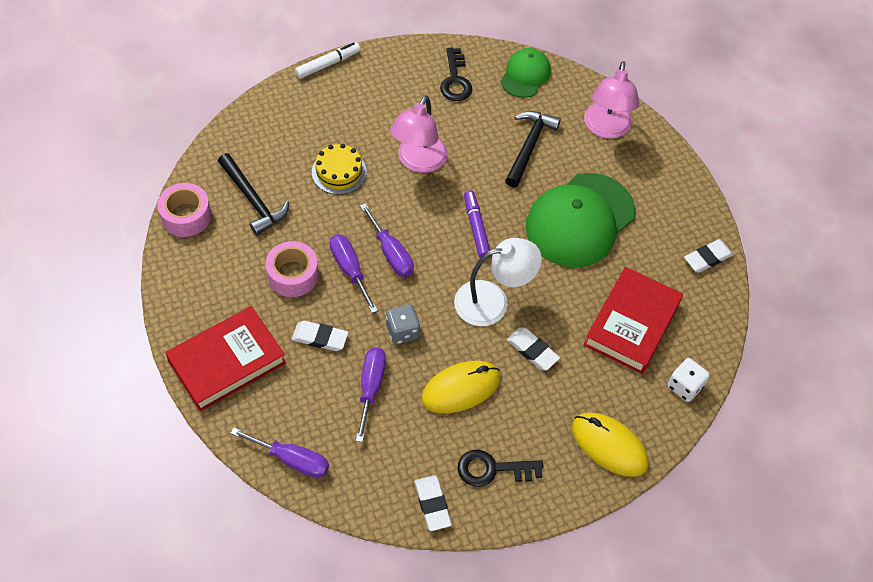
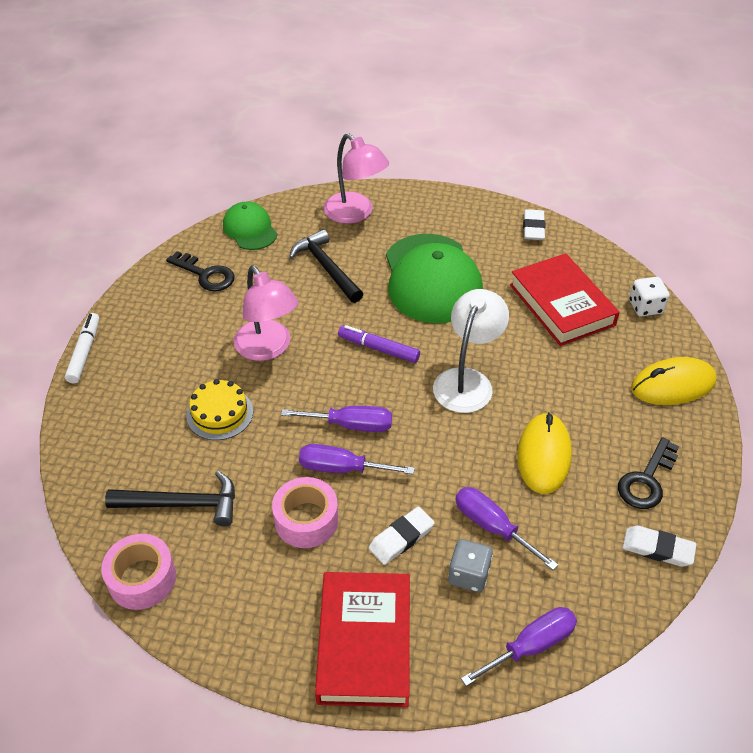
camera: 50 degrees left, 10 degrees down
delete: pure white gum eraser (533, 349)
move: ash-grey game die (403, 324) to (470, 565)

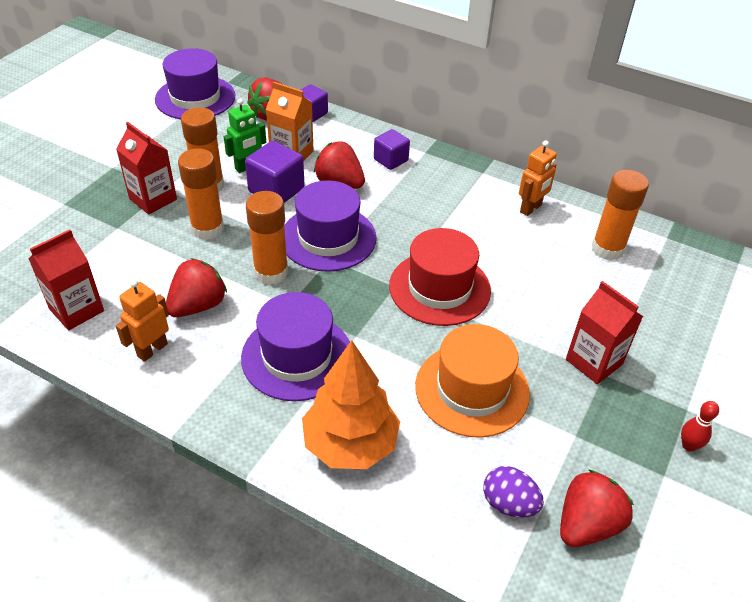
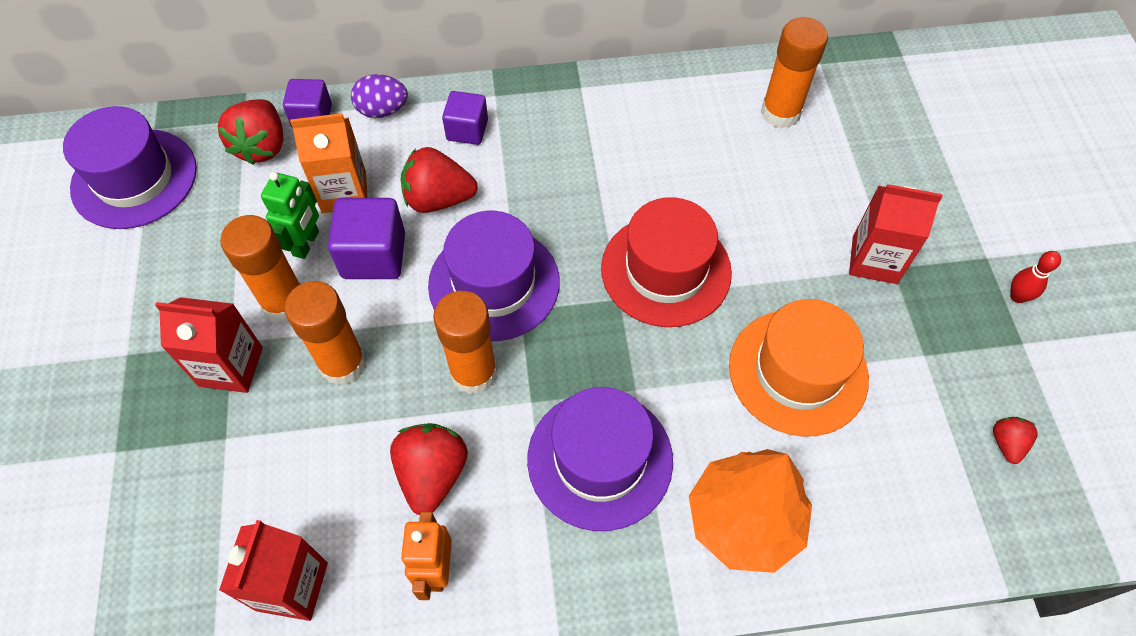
camera: 35 degrees left, 15 degrees up
delete: orange toy robot (538, 178)
move: royal purple egg shape (513, 492) to (379, 96)
resize: red berry (597, 508) = (1015, 440) x0.54

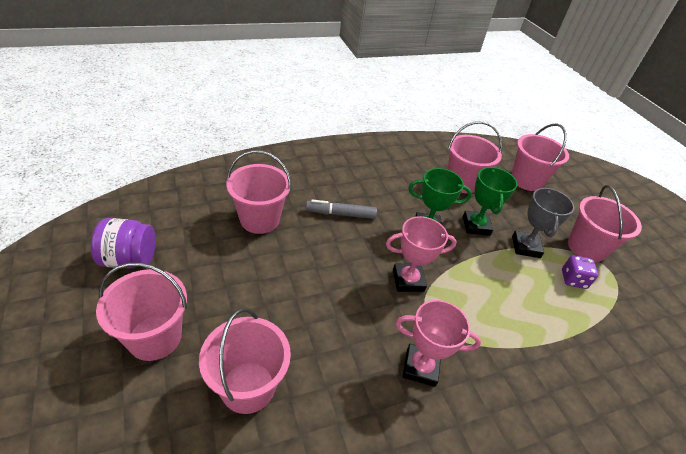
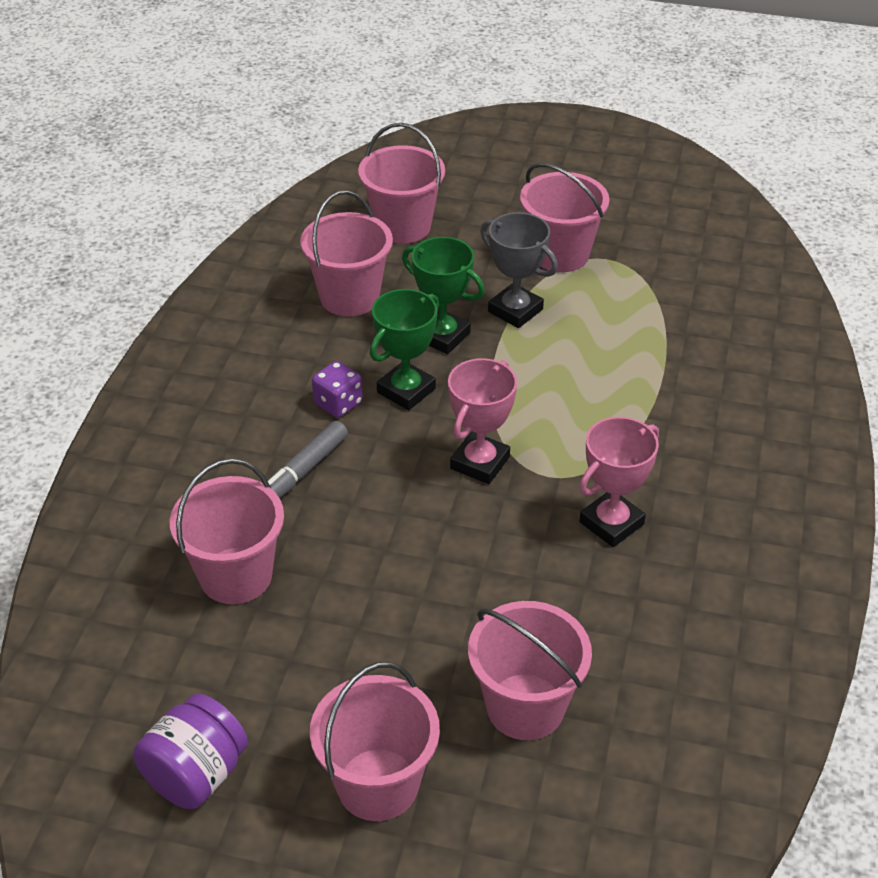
camera: 50 degrees left, 0 degrees up
move: royal purple game die (580, 272) to (337, 389)

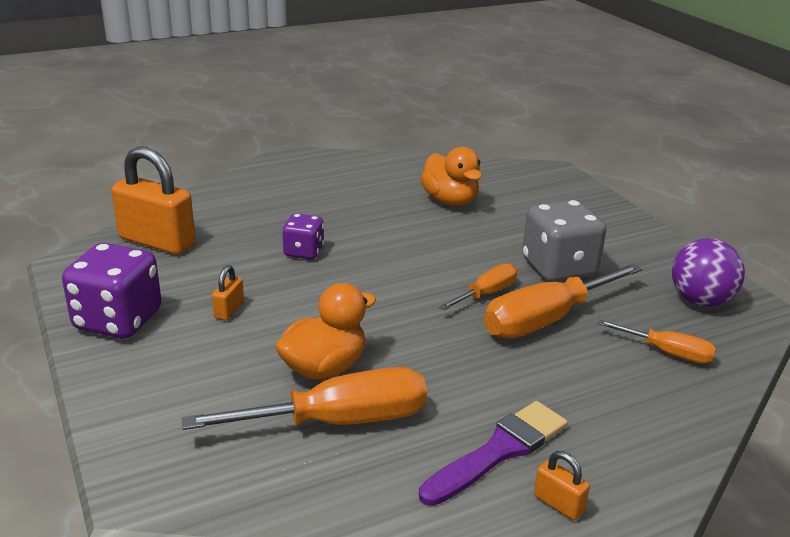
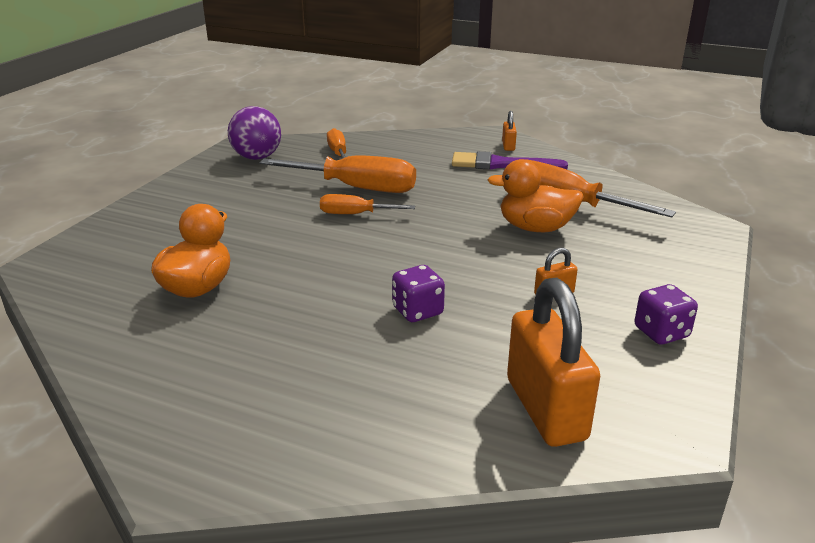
camera: 130 degrees left, 0 degrees up
delete: ash-grey game die (564, 241)
resize: royal purple game die (111, 291) = (666, 314) x0.57

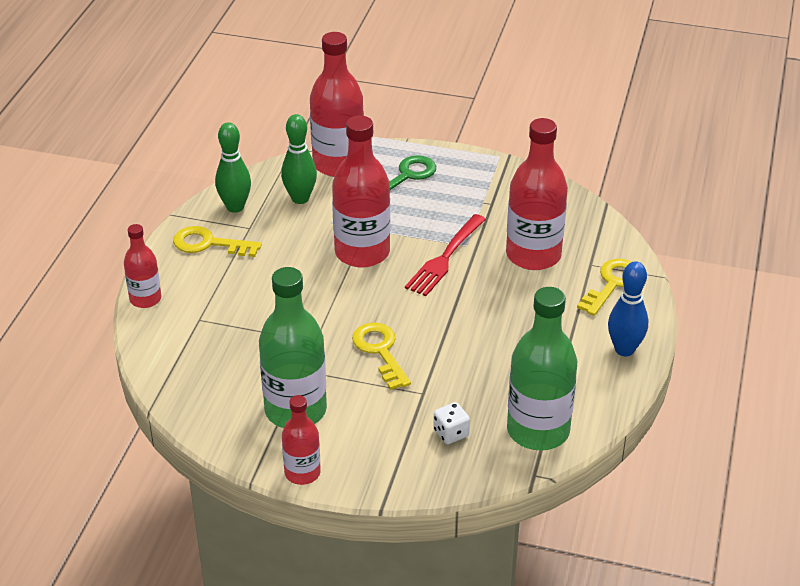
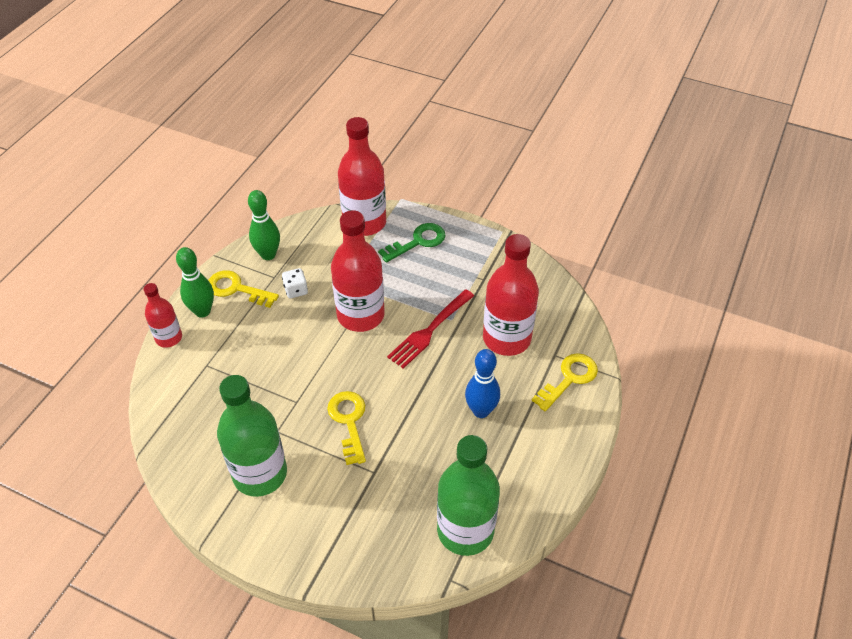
camera: 10 degrees right, 10 degrees up
delete: red drink bottle (301, 440)
move: leaf-green skittle (299, 159) to (195, 282); pure white game die (451, 423) to (295, 283); blue skittle (628, 308) to (482, 383)

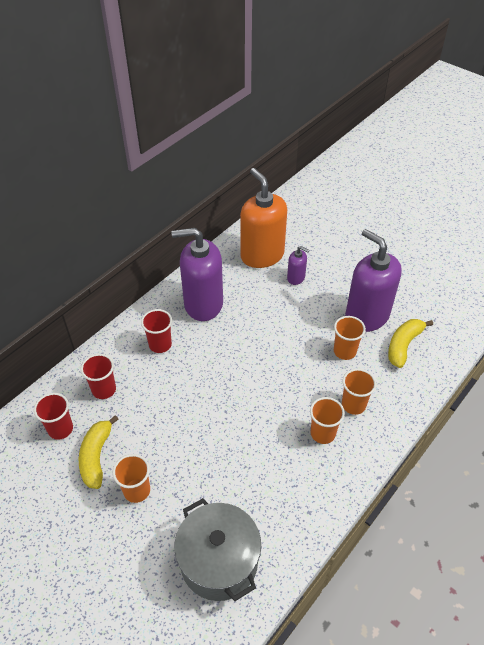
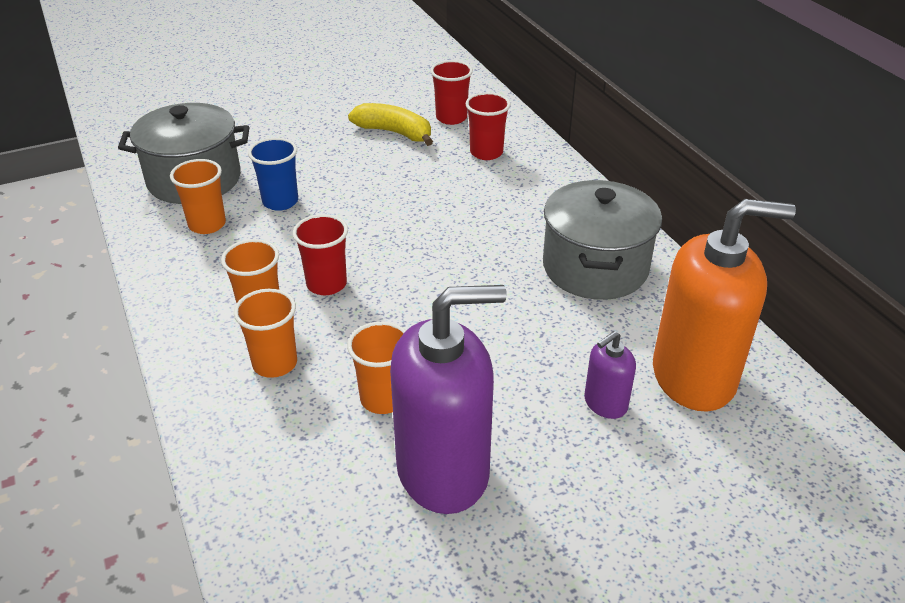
camera: 115 degrees right, 10 degrees down
delete: yellow banana fruit (410, 343)
insert: blue beaker (273, 174)
move: orange beaker (131, 478) to (198, 196); red beaker (156, 331) to (320, 254)
replace: royal purple soap pump (197, 274) to ash-grey cooking pot (602, 240)

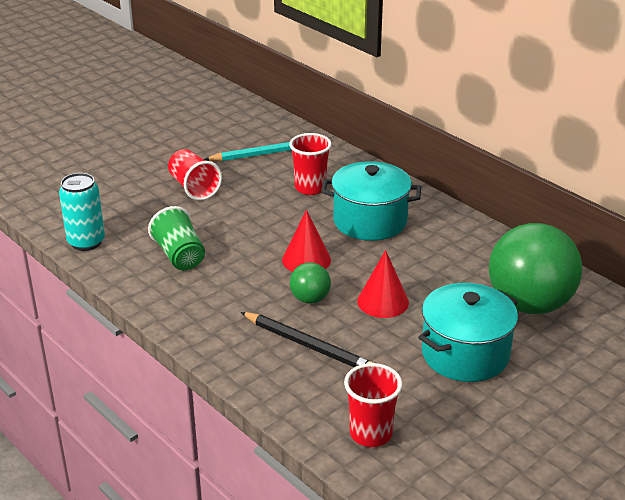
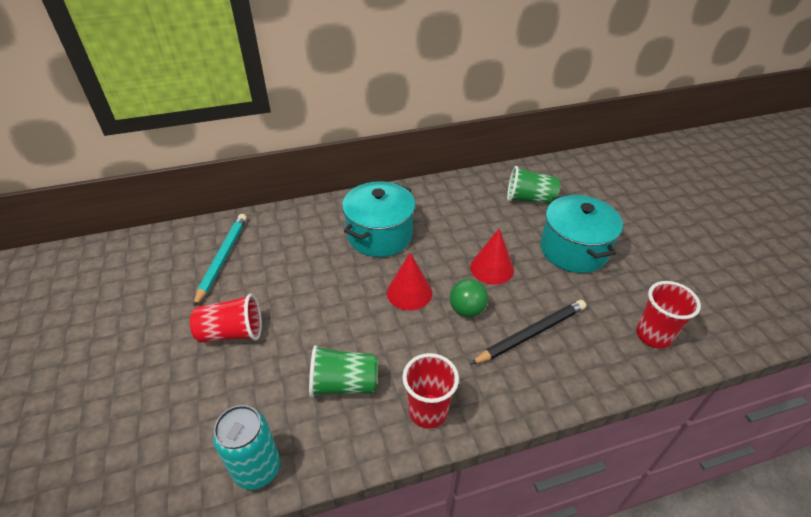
camera: 65 degrees left, 10 degrees up
move: red beaker (310, 164) to (430, 391)
replace: leaf-green ball (535, 268) to leaf-green beaker (533, 185)

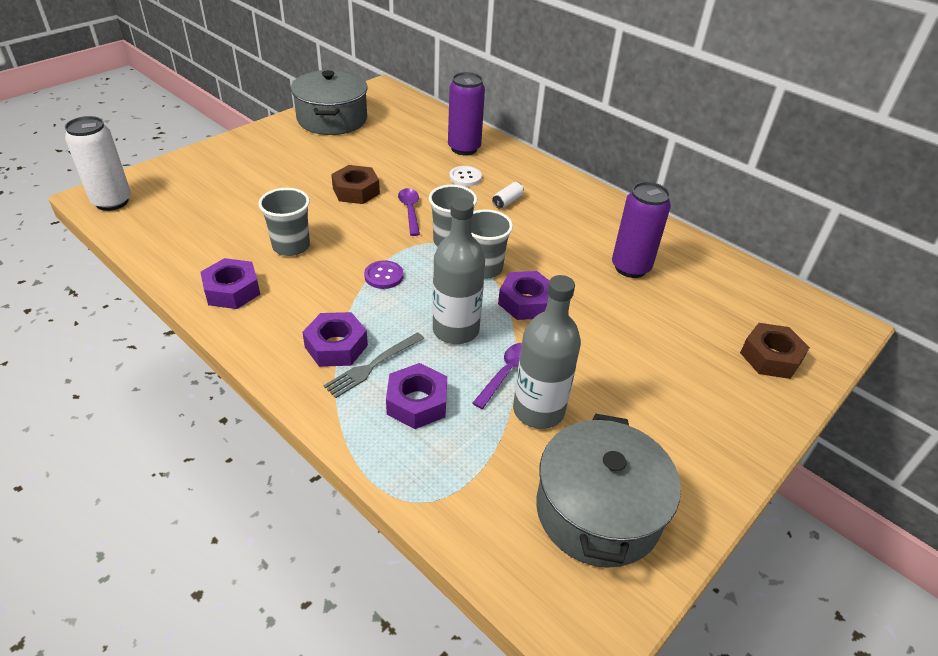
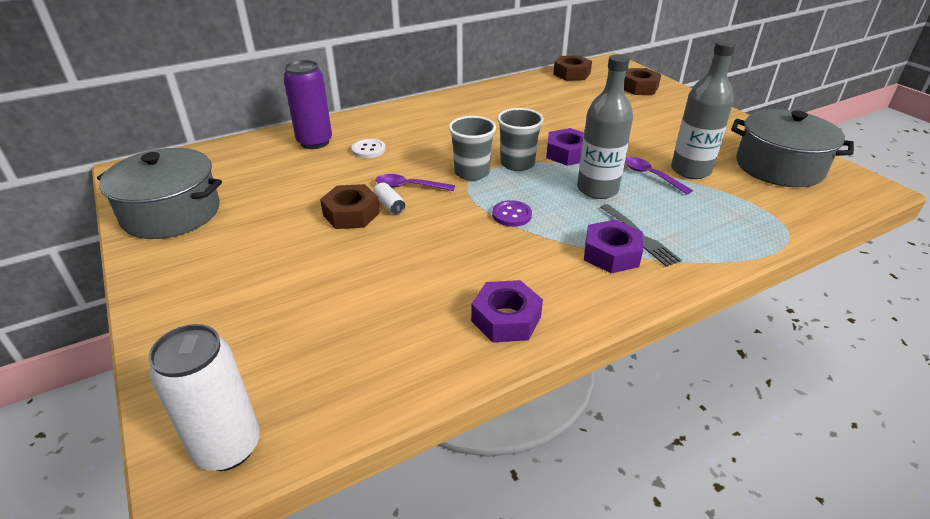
camera: 70 degrees left, 5 degrees down
delete: ash-grey beaker (284, 222); royal purple hexagon nut (416, 396); royal purple can (641, 230)
insert: brown hexagon nut (572, 68)
move: pure white can (508, 195) to (389, 199)

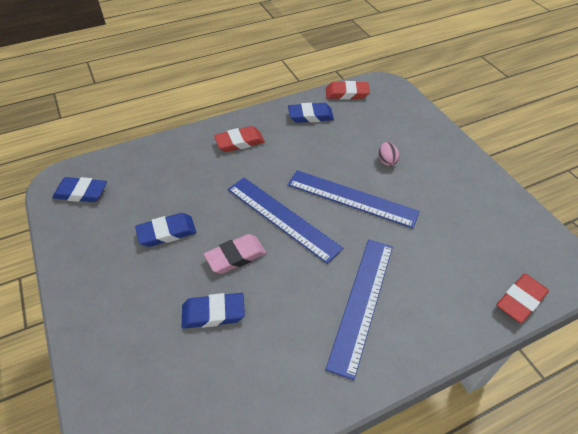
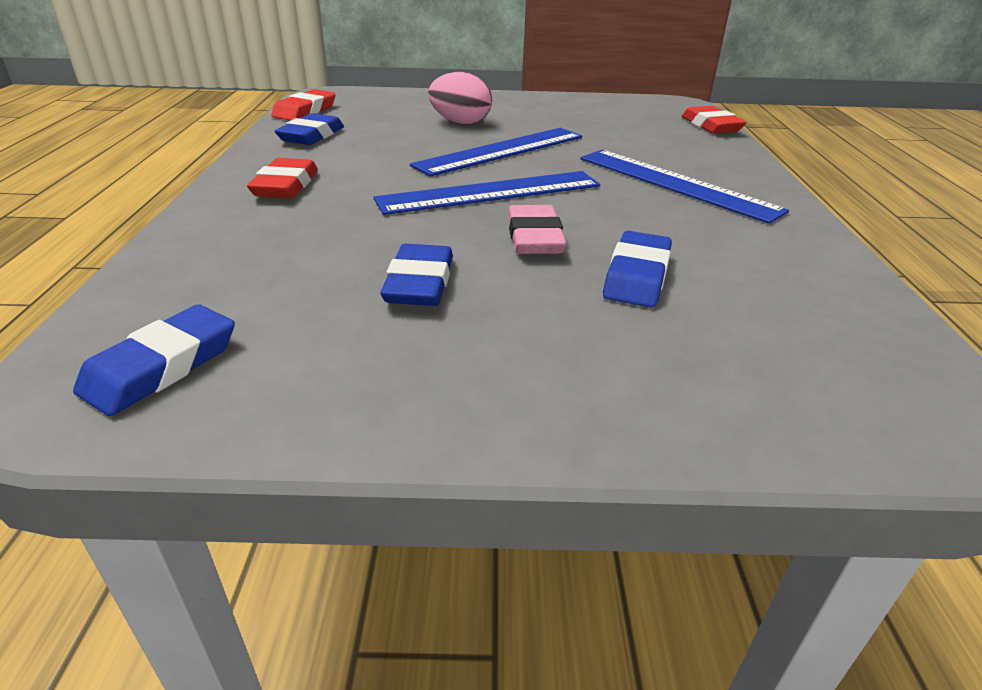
camera: 65 degrees left, 15 degrees down
resize: pink egg shape (389, 154) = (460, 98) x1.71

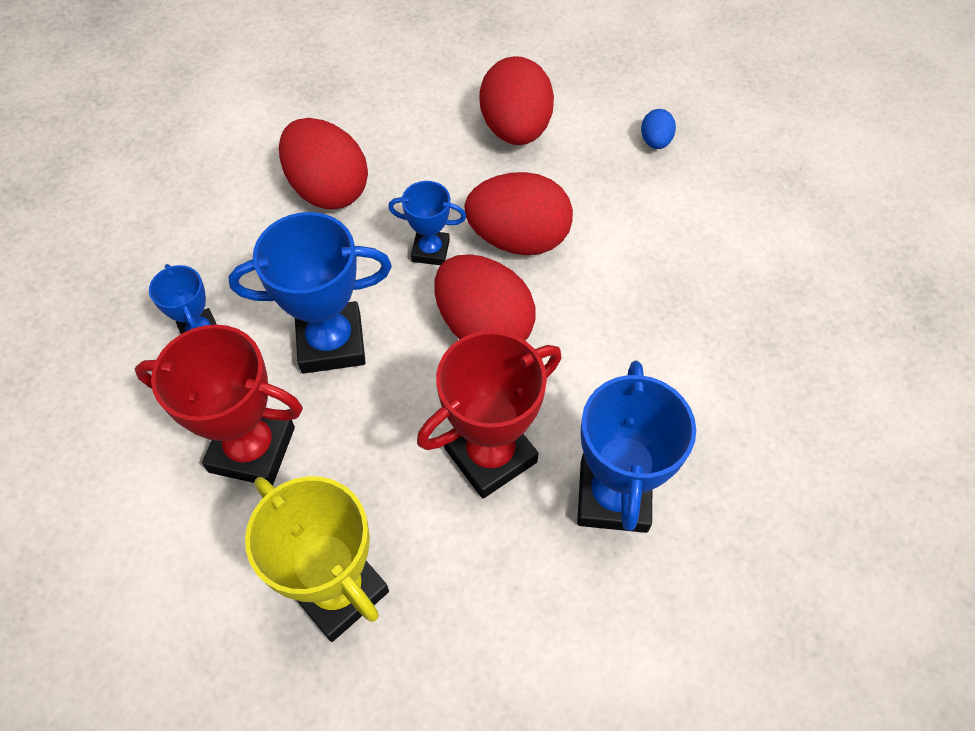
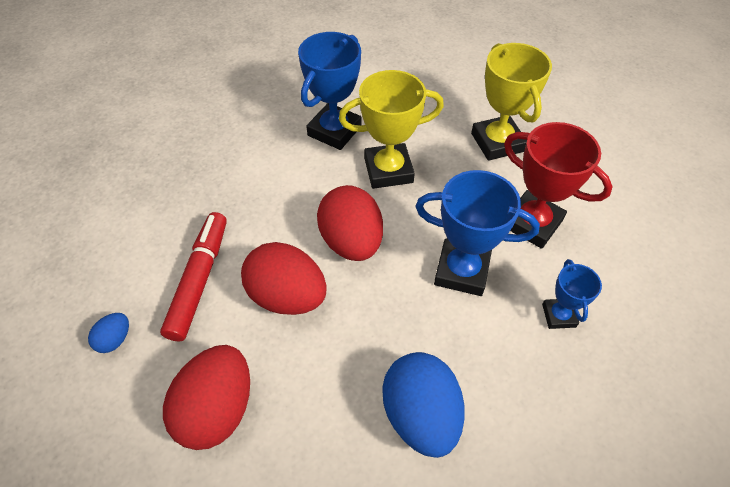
camera: 155 degrees left, 5 degrees down
delete: blue award cup (427, 223)
insert: red marker (193, 277)
recolor: red egg shape (323, 163) to blue egg shape (423, 405); red award cup (489, 414) to yellow award cup (391, 129)

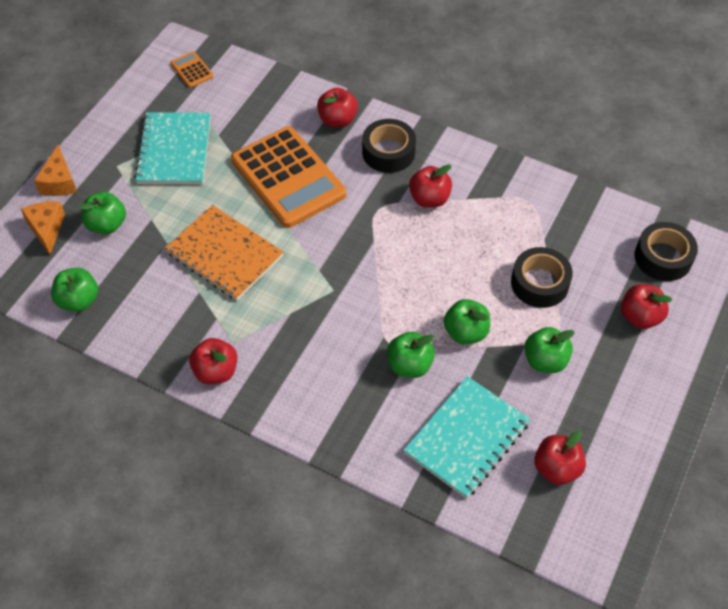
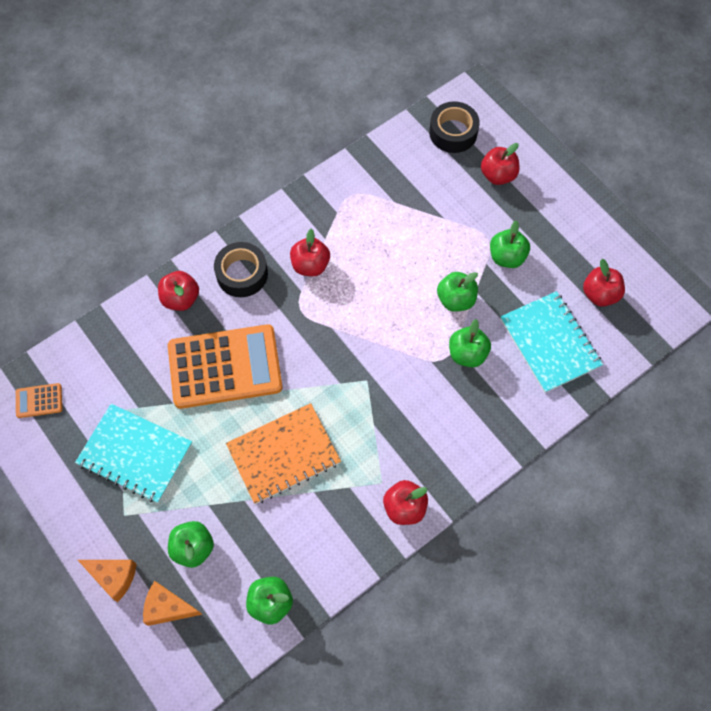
camera: 65 degrees left, 10 degrees up
delete: jet-black tape (542, 277)

